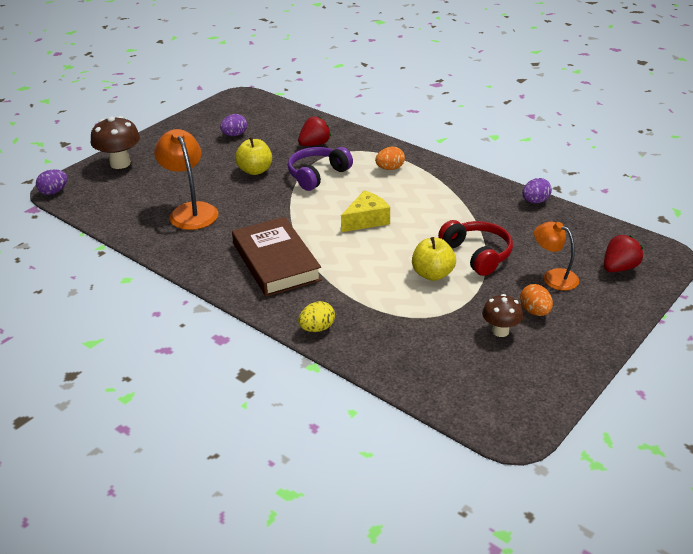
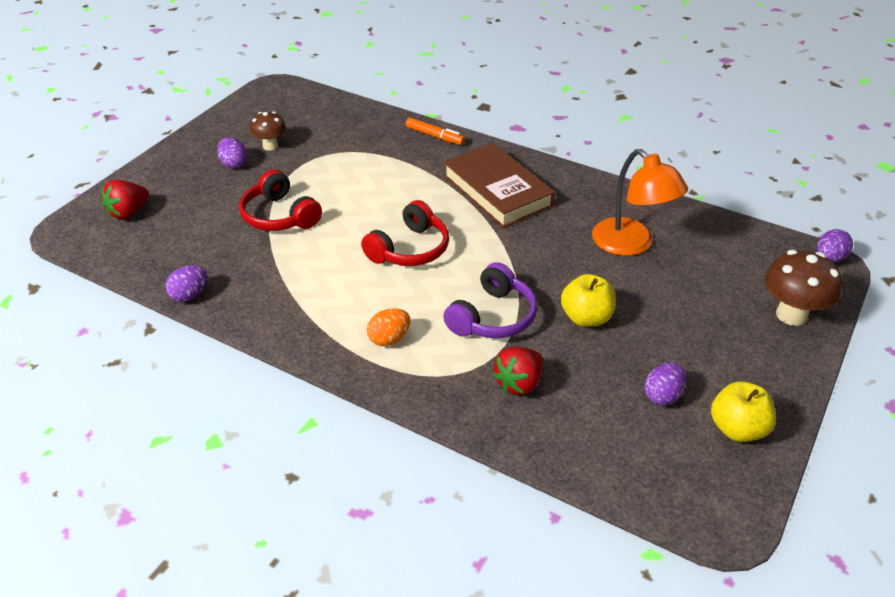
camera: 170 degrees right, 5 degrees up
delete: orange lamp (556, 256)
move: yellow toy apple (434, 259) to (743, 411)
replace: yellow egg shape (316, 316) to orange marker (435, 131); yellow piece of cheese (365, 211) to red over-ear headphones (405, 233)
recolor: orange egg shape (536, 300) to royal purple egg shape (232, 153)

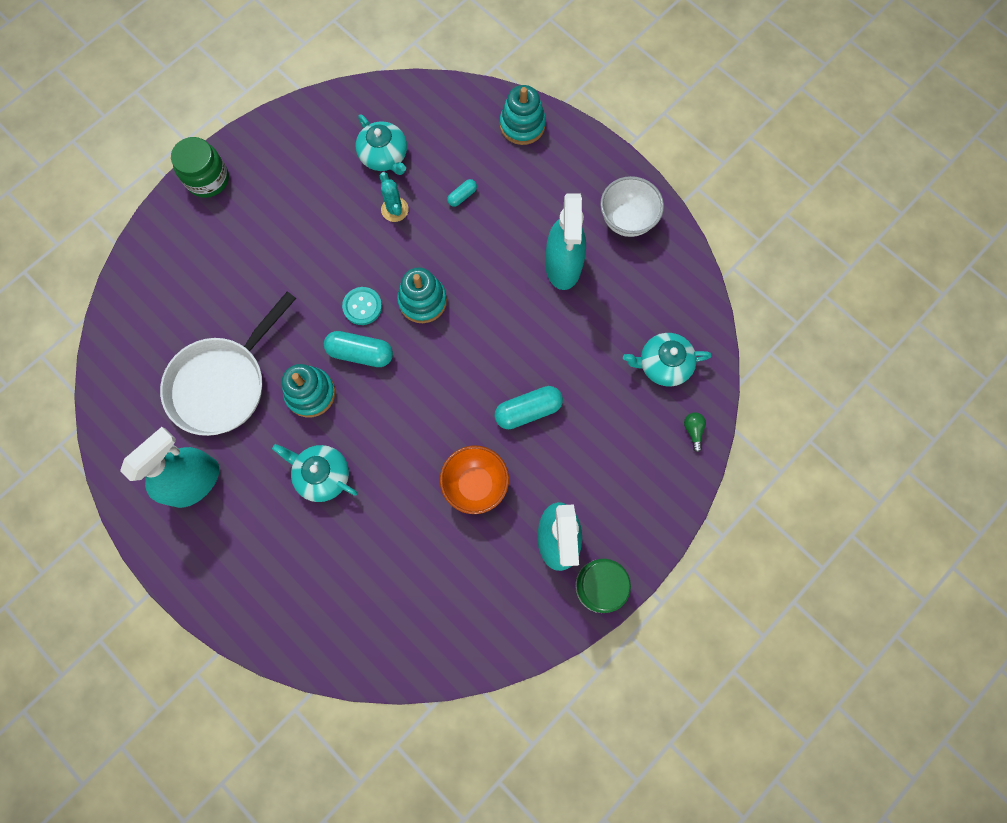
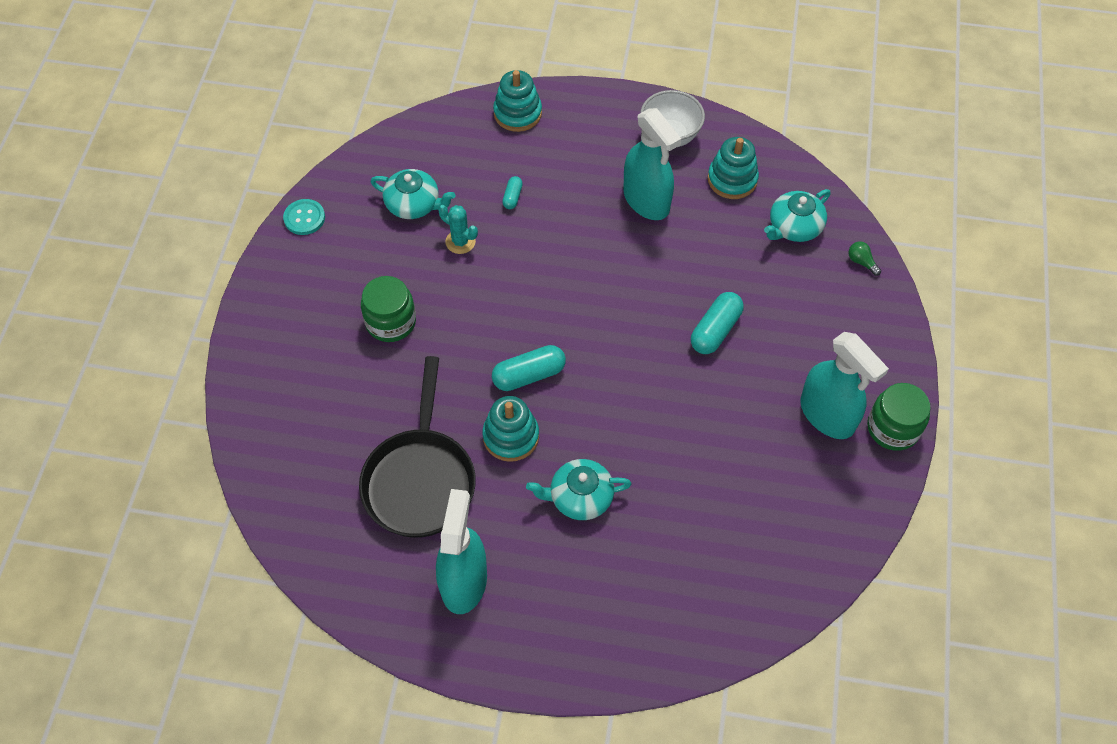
camera: 35 degrees left, 15 degrees down
delete: orange serving bowl (474, 480)
move: leaf-green preserve jar (200, 167) to (388, 309); turquoise shirt button (362, 306) to (304, 217); turquoise stacking rings (422, 295) to (733, 168)
recolor: pure white pan (228, 363) to jet-black pan (417, 447)

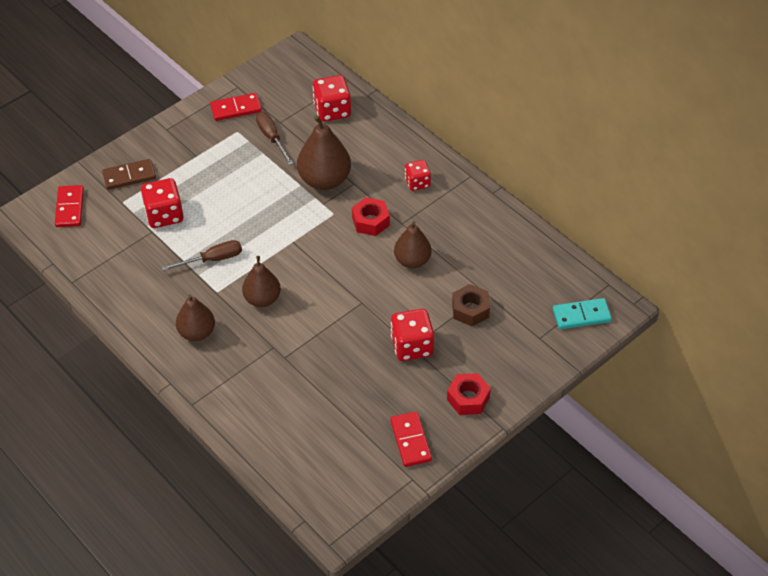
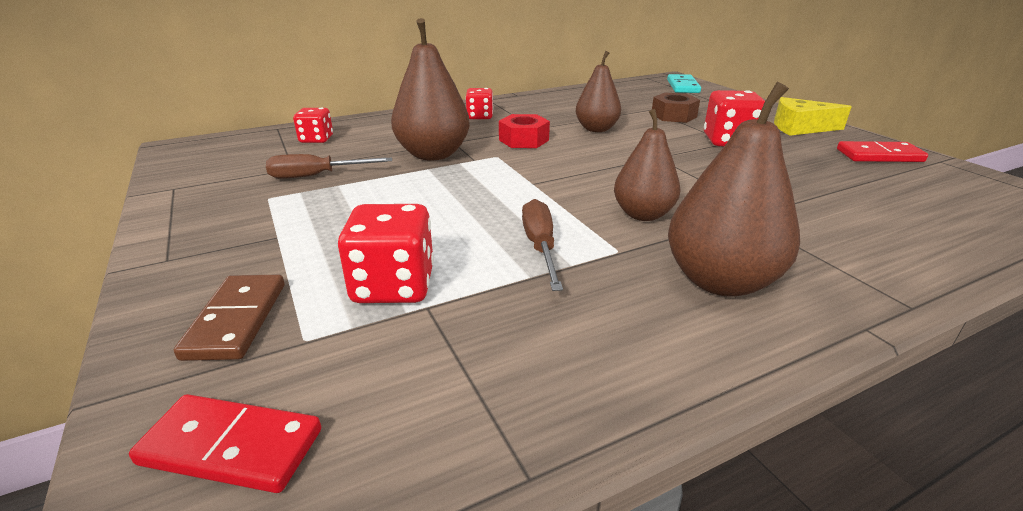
camera: 75 degrees left, 20 degrees down
delete: red domino piece (236, 107)
replace: red hexagon nut (469, 394) to yellow piece of cheese (813, 116)
resize: brown pear (195, 317) = (734, 189) x1.50; red game die (332, 98) = (313, 125) x0.64

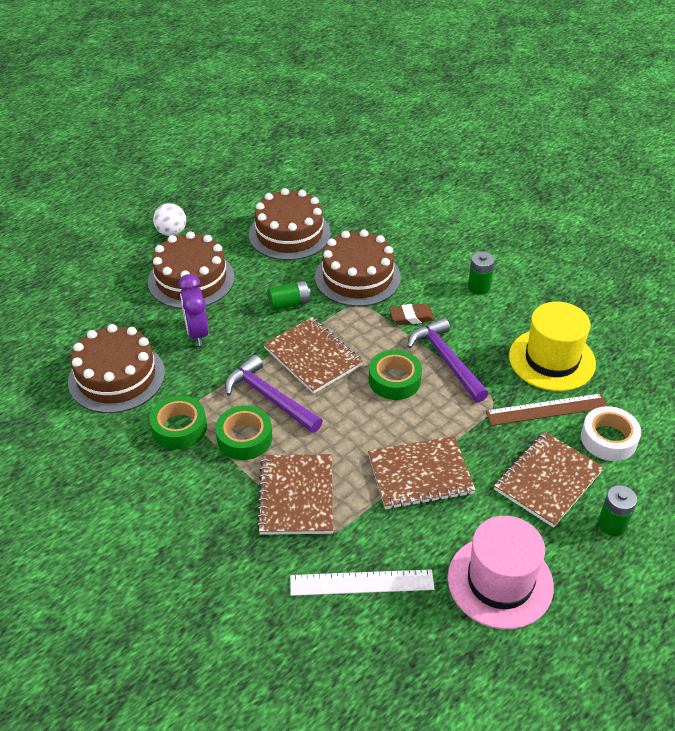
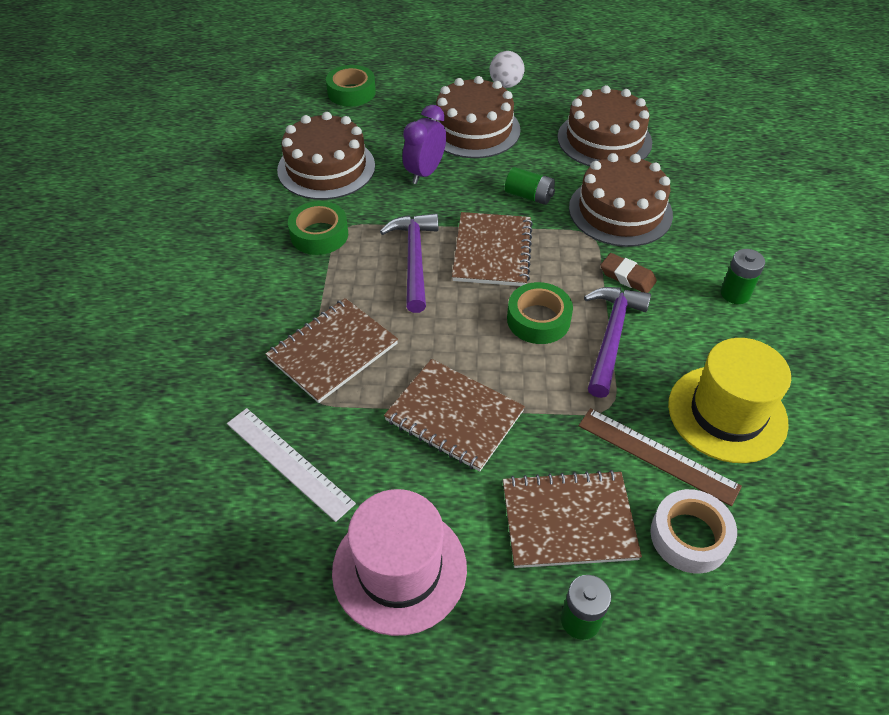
camera: 45 degrees right, 5 degrees up
move: leaf-green tape (243, 432) to (351, 86)

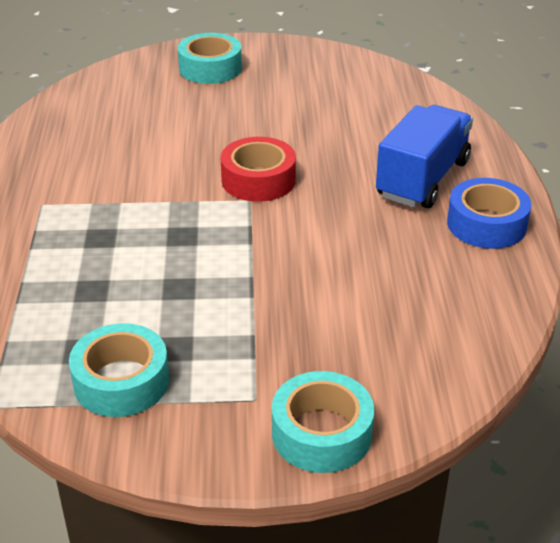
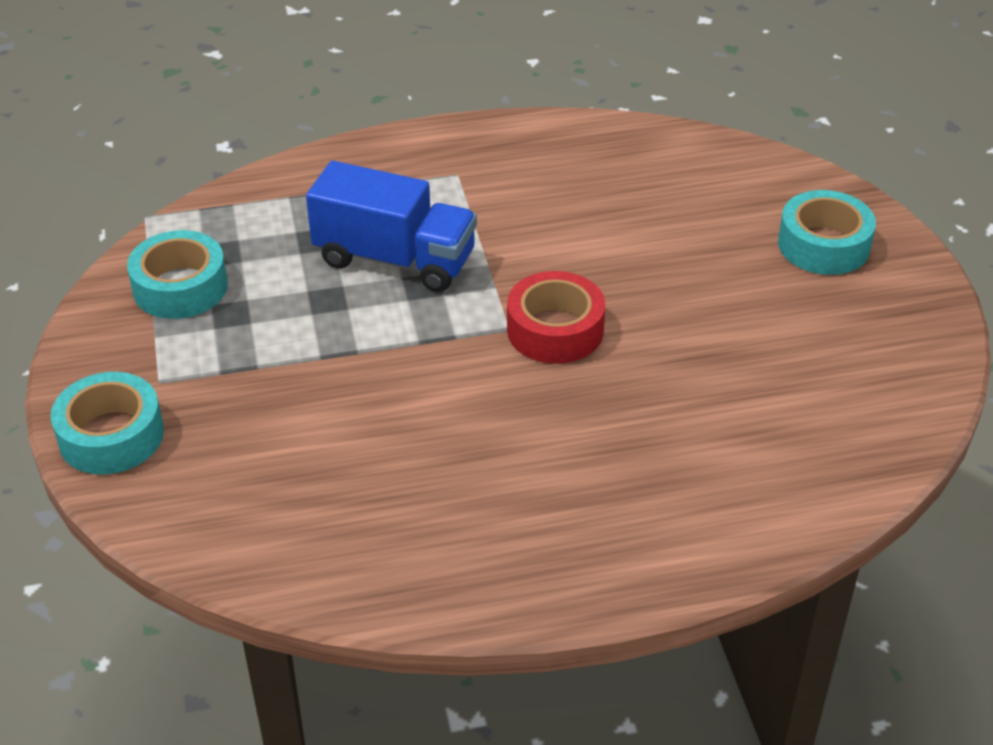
camera: 80 degrees right, 5 degrees up
delete: blue tape (489, 213)
move: blue truck (424, 156) to (391, 226)

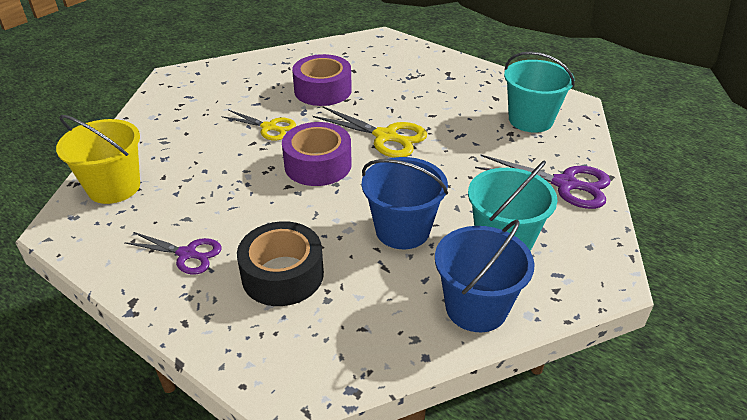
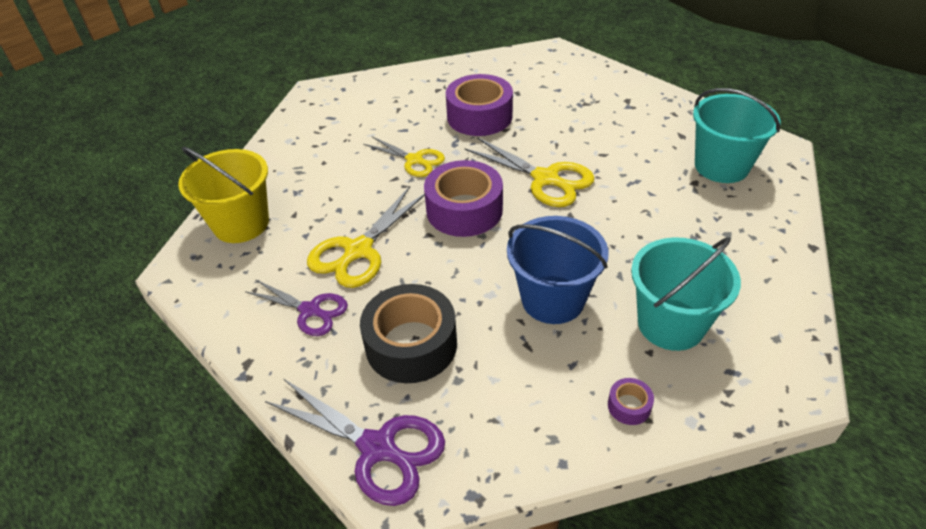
camera: 10 degrees right, 5 degrees up
insert: yellow scissors (366, 237)
move: royal purple scissors (543, 182) to (355, 442)
replace: blue pail (485, 276) to royal purple tape (631, 401)

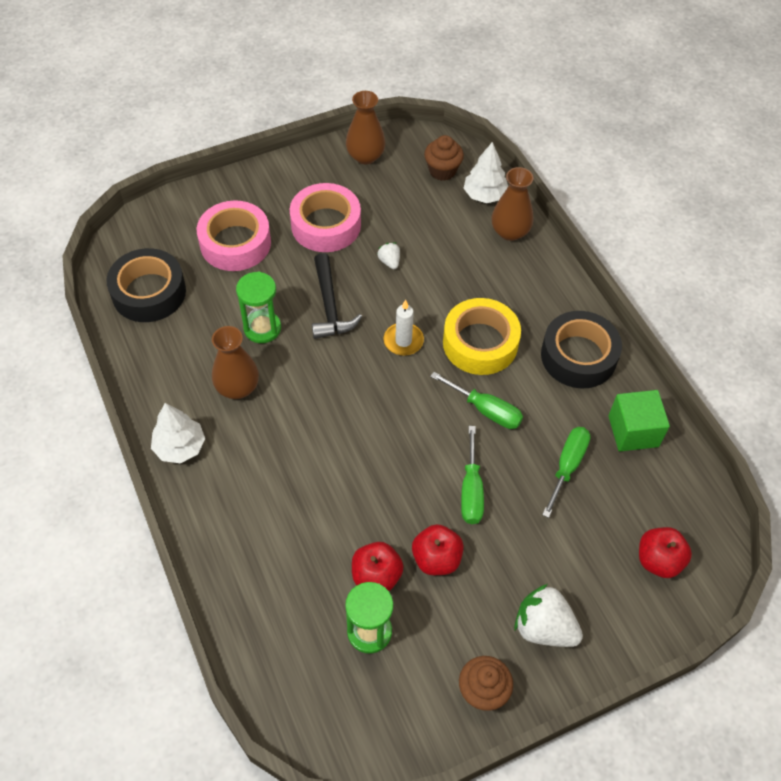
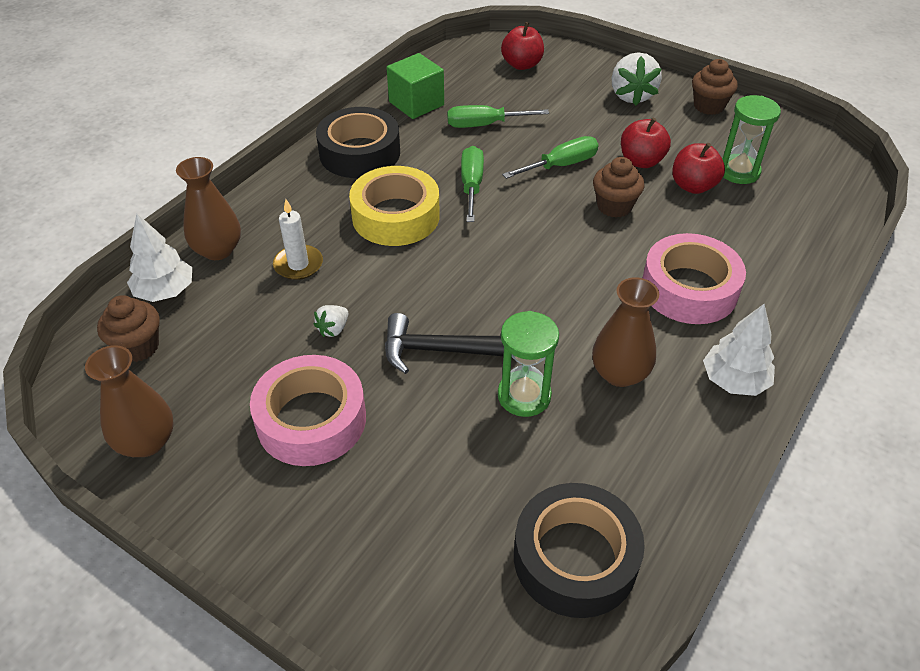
camera: 120 degrees left, 10 degrees down
insert: brown cupcake (618, 187)
move: pink tape (234, 235) to (694, 278); pure white candle (404, 328) to (298, 239)
rotate: jet-black claw hammer (337, 296) = (444, 343) 135 degrees counterclockwise

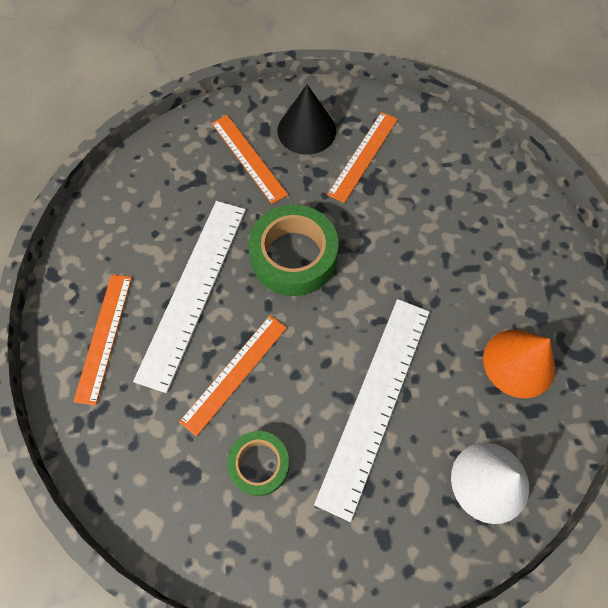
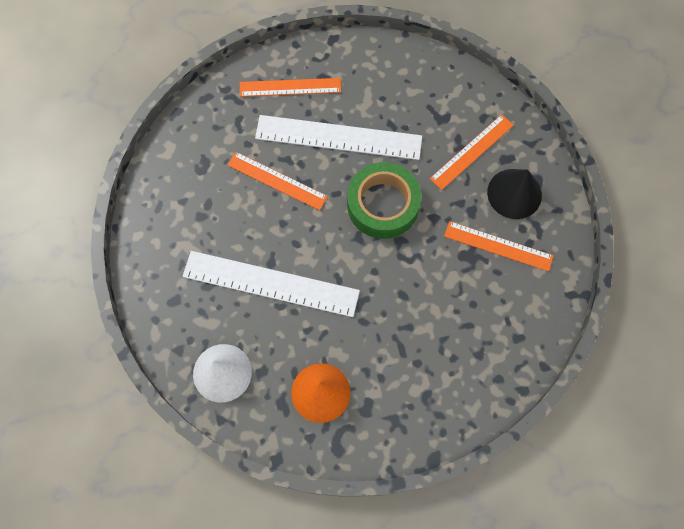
camera: 80 degrees right, 5 degrees up
delete: leaf-green tape (258, 463)

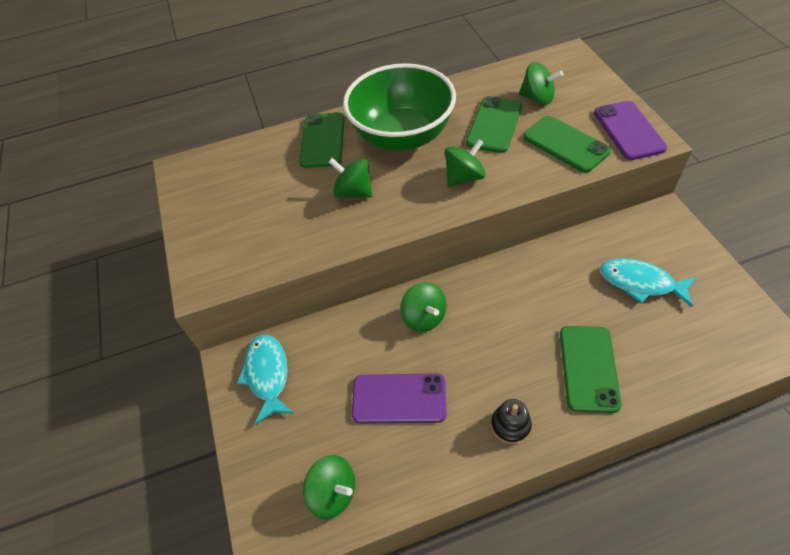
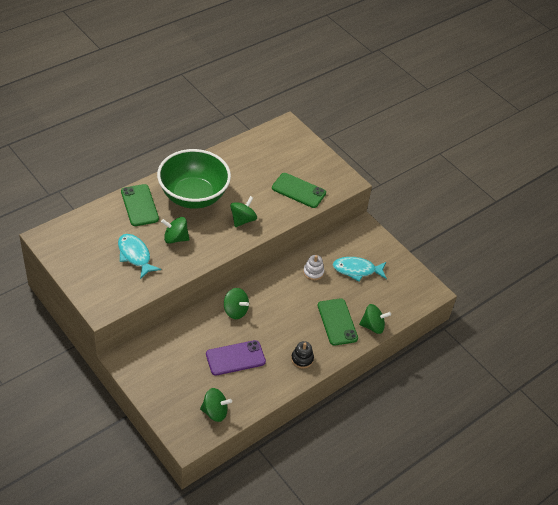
camera: 30 degrees left, 5 degrees down
delete: leaf-green mobile phone (494, 124); royal purple mobile phone (630, 130)
insert: pure white stacking rings (313, 267)
move: turquoise fish figure (265, 379) to (139, 256); leaf-green whirligig (541, 83) to (375, 319)

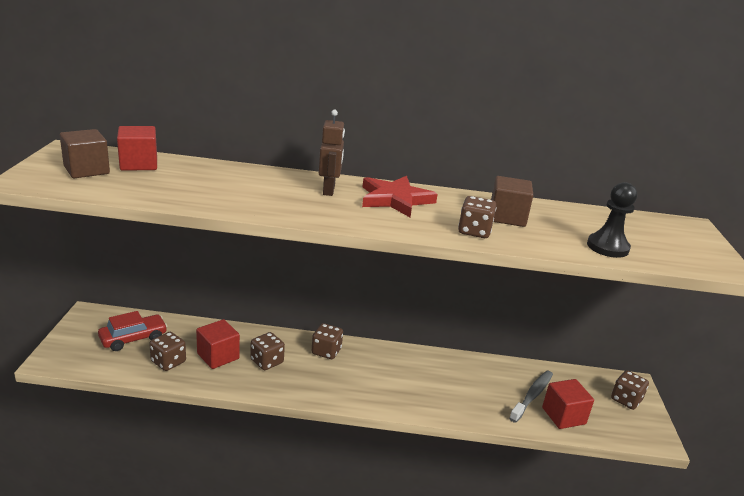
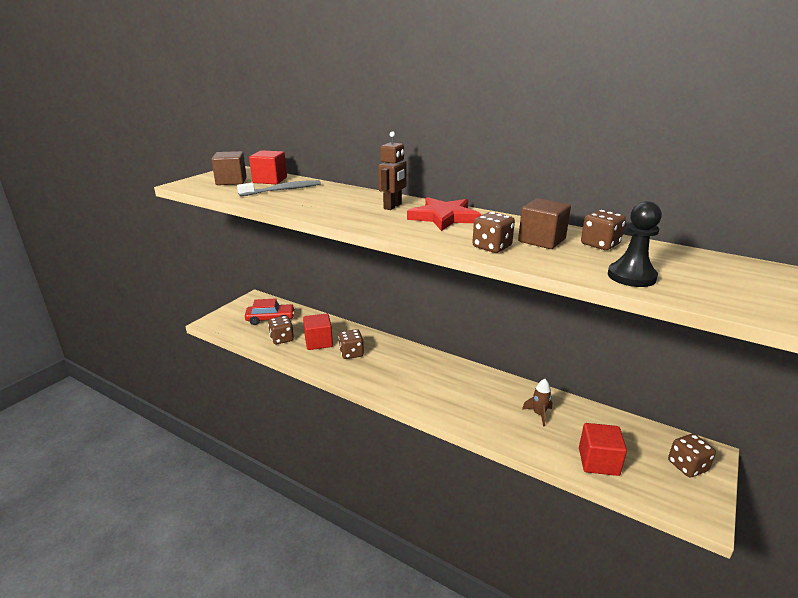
camera: 30 degrees right, 0 degrees up
insert: brown spaceship (537, 403)
move: brown game die (327, 341) to (603, 230); ash-grey toothbrush (531, 396) to (279, 188)

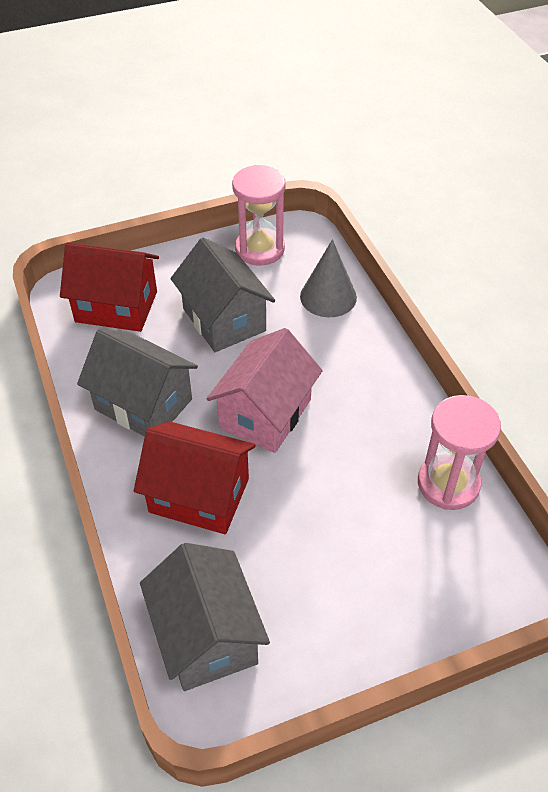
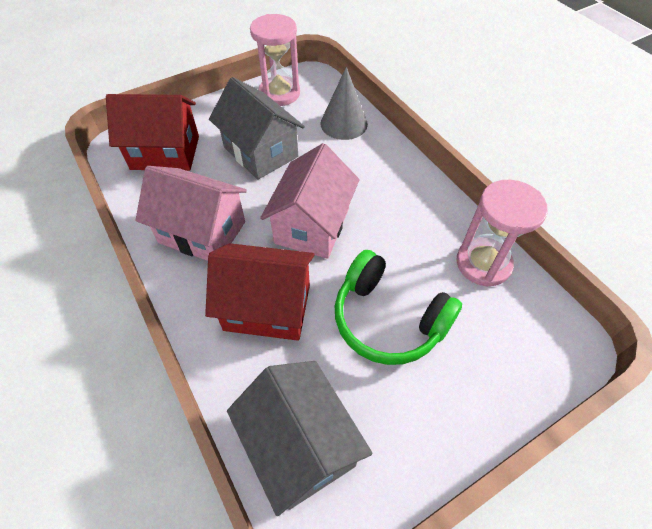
camera: 10 degrees left, 5 degrees up
insert: leaf-green over-ear headphones (398, 307)
recolor: ash-grey house (137, 383) to pink house (191, 213)

